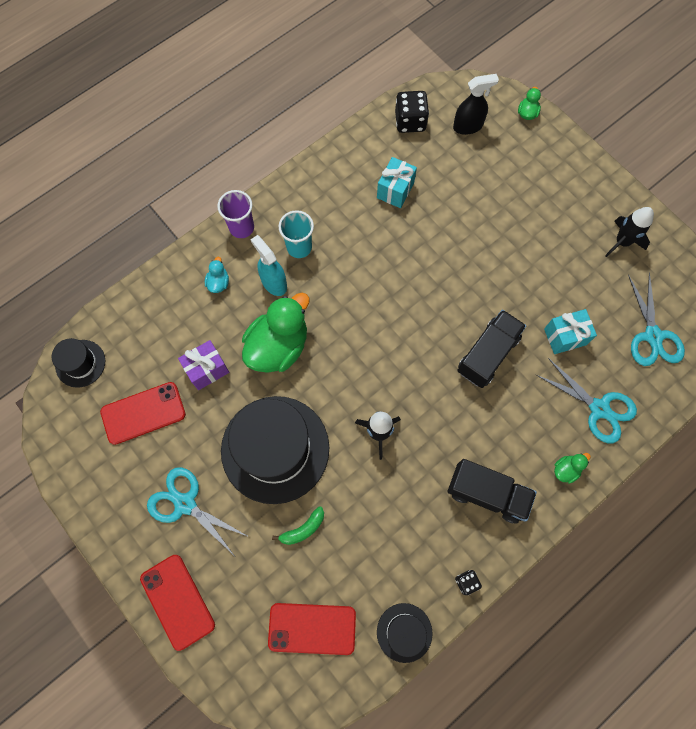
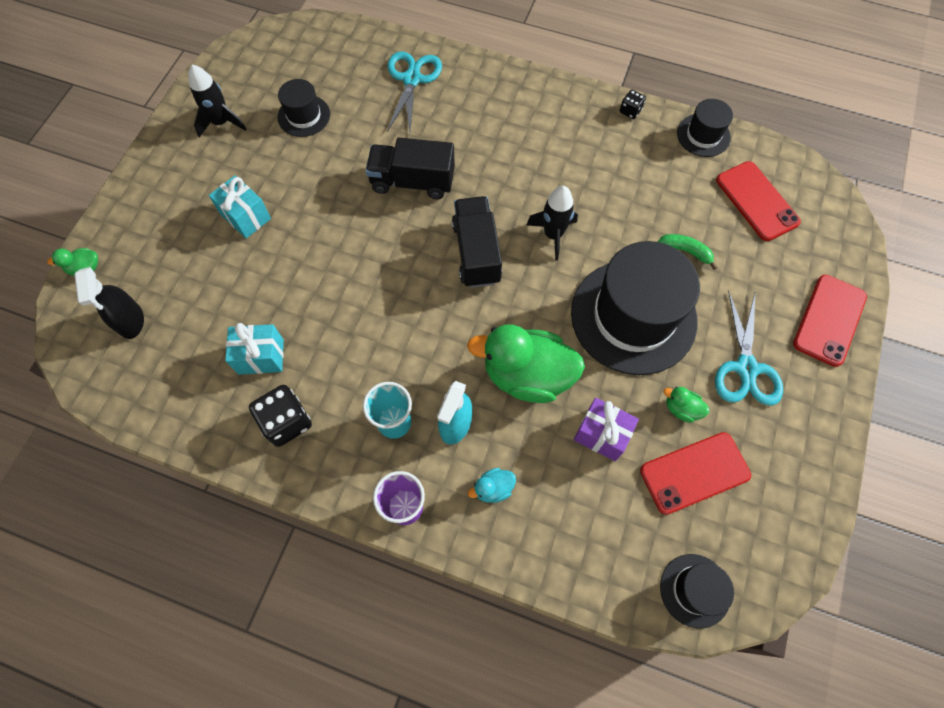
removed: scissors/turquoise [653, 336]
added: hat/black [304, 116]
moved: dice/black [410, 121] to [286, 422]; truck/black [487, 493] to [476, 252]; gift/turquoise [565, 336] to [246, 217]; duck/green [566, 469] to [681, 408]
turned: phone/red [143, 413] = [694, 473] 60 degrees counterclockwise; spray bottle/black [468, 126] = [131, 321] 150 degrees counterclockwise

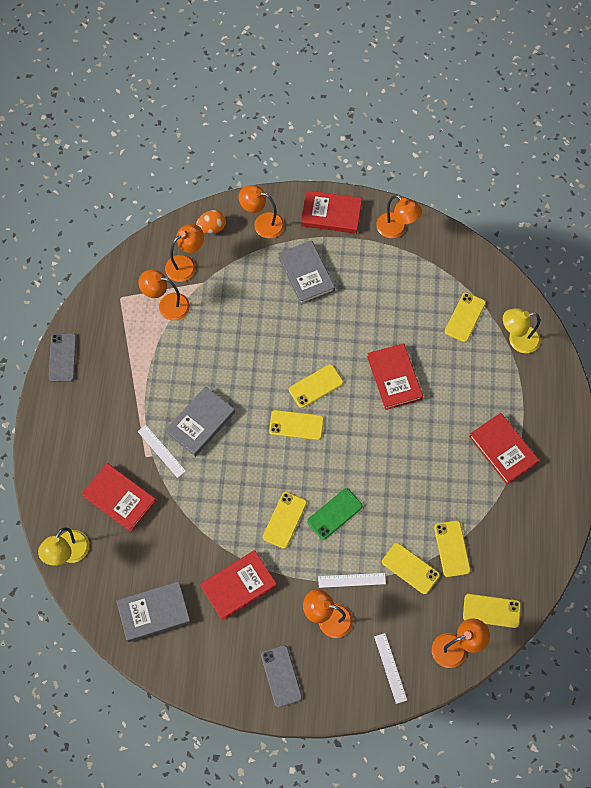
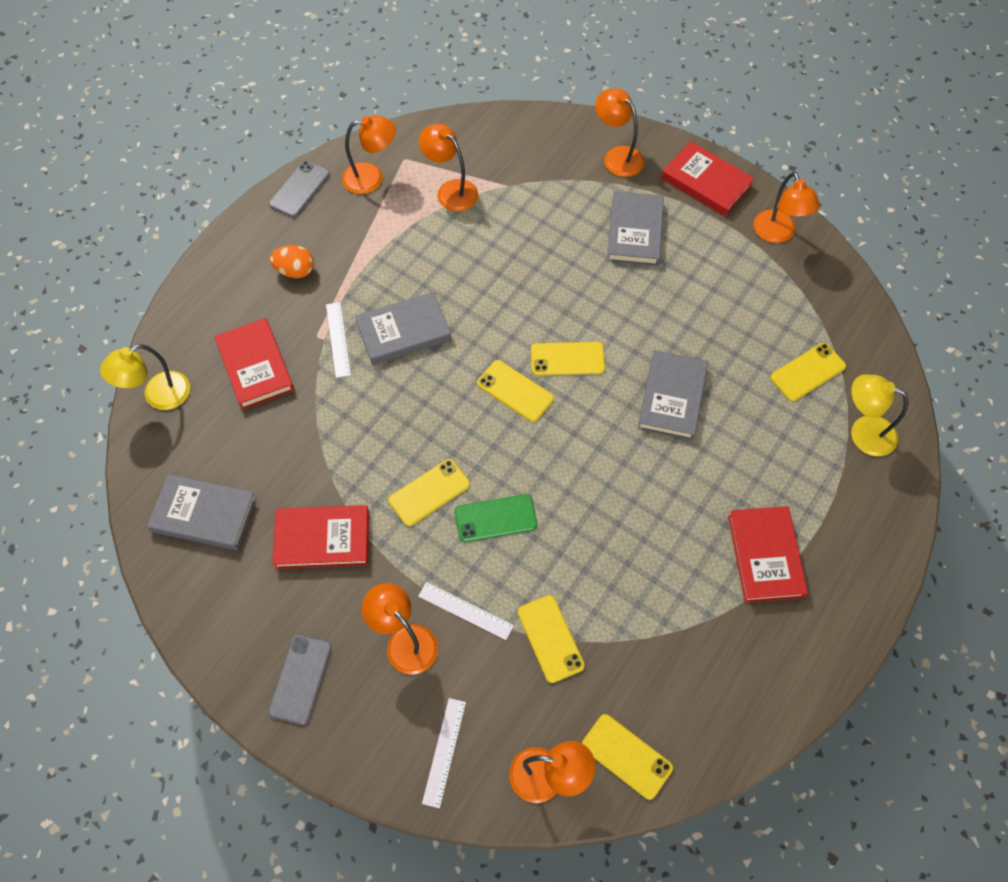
removed: phone/yellow [452, 548]
moved: lamp/orange [186, 264] to [371, 177]; egg/orange [212, 228] to [295, 271]
recoloured: book/red [394, 378] to book/grey [672, 398]

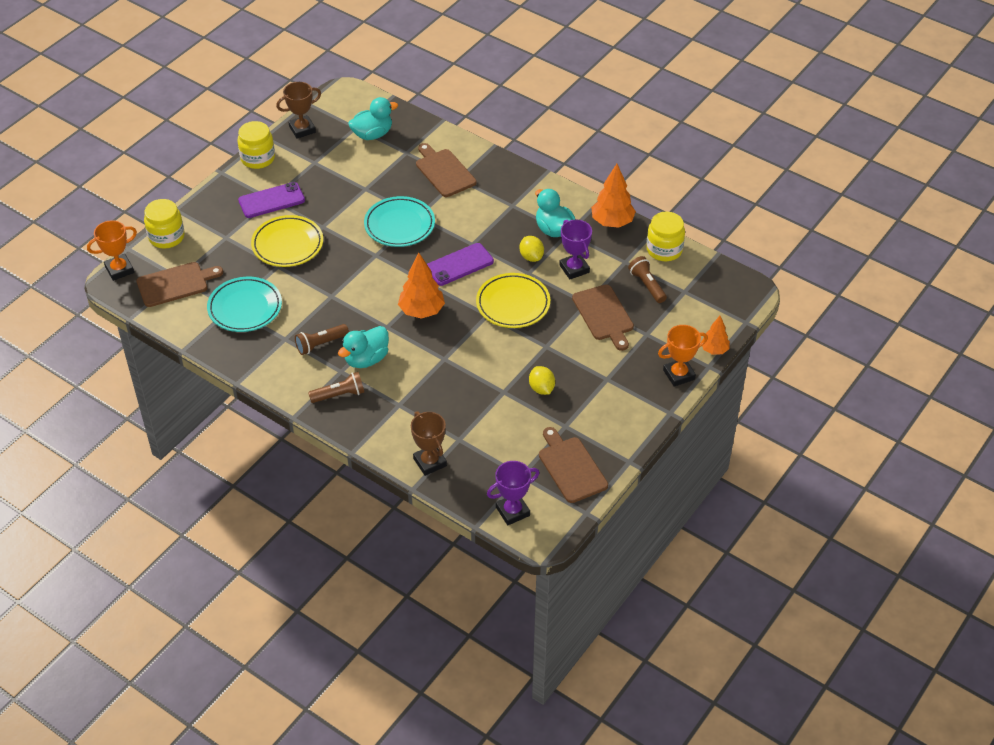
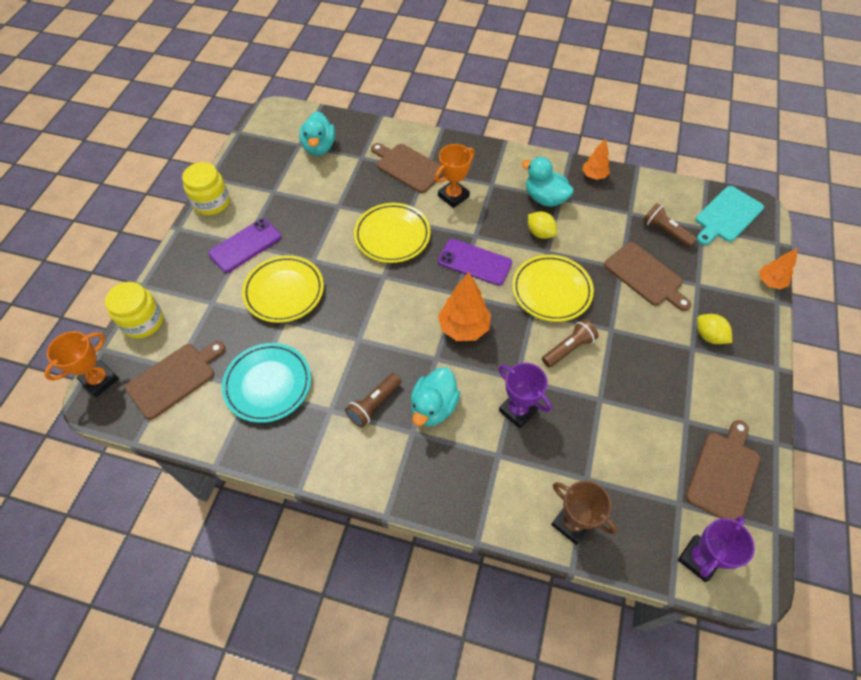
removed: trophy/brown [302, 129]; jar/yellow [664, 250]
added: cutting board/turquoise [727, 216]
moved: flashlight/brown [339, 395] to [568, 348]; lemon/yellow [541, 388] to [709, 336]; trophy/purple [574, 269] to [517, 410]; trophy/orange [679, 374] to [453, 196]
recoloured: plate/turquoise [399, 225] to plate/yellow [392, 236]
turned: duck/turquoise [372, 134] = [319, 147] 135 degrees clockwise; phone/purple [459, 264] = [474, 262] 75 degrees clockwise; cutting board/brown [571, 467] = [724, 473] 75 degrees clockwise
resized: tree/orange [612, 222] = [594, 176] x0.61

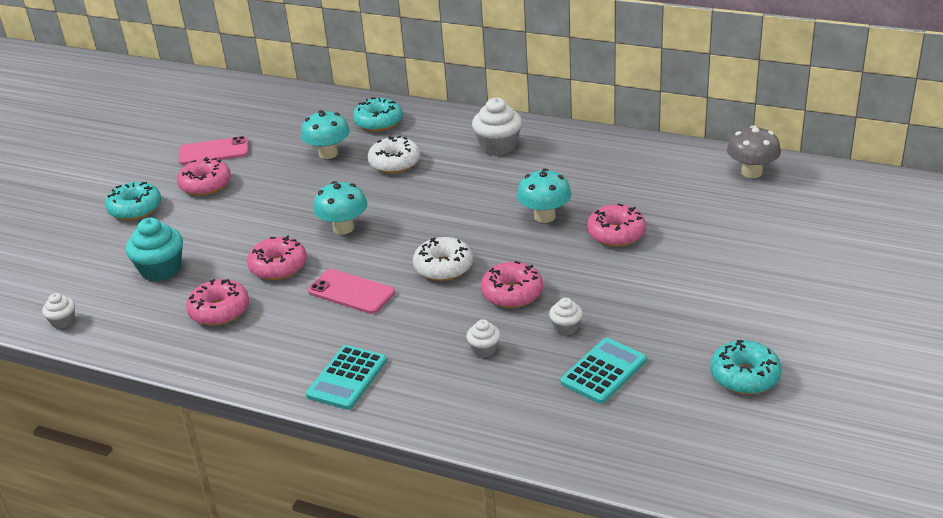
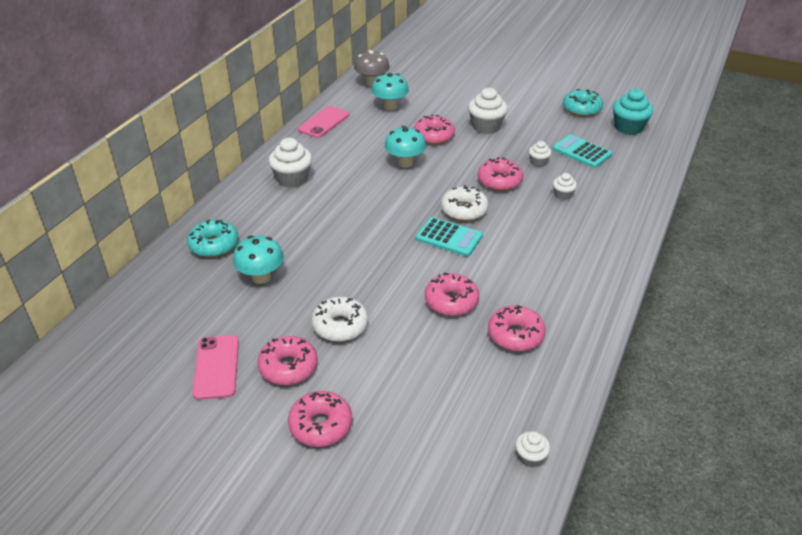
added: cupcake/white [486, 126]
moved: cupcake/turquoise [161, 269] to [628, 127]; calculator/turquoise [347, 378] to [449, 237]; phone/pink [351, 292] to [323, 122]; mushroom/turquoise [343, 228] to [390, 106]; donut/white [394, 163] to [340, 326]
recoloured: donut/turquoise [135, 209] to donut/pink [321, 425]

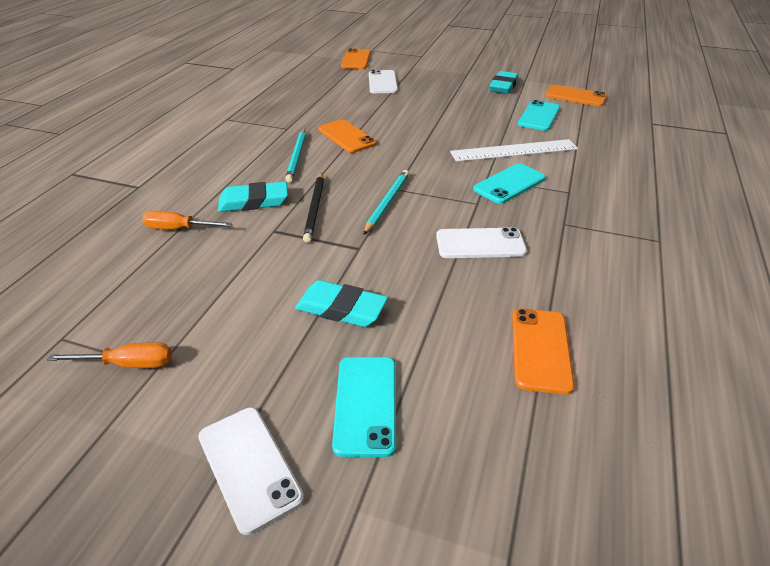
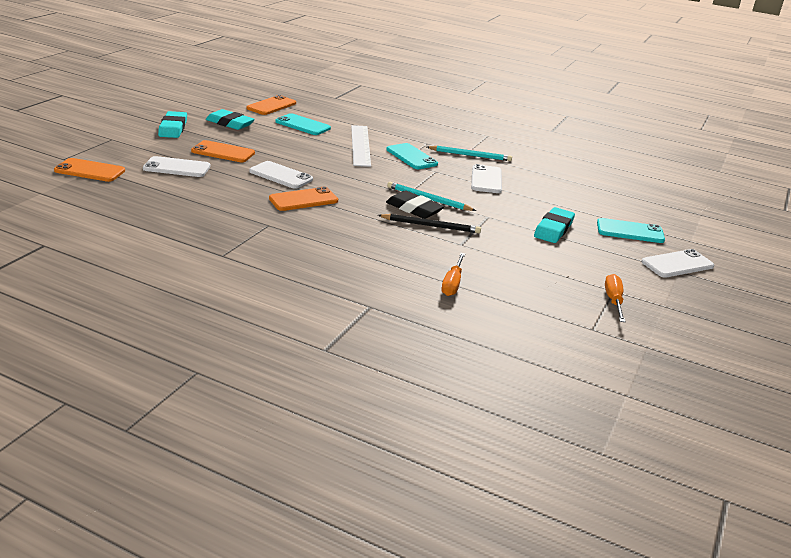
added: phone/white [281, 175]; eraser/black [414, 209]
moved: eraser/turquoise [254, 202] to [173, 128]; pencil/turquoise [297, 156] to [470, 155]; phone/orange [540, 349] to [223, 152]

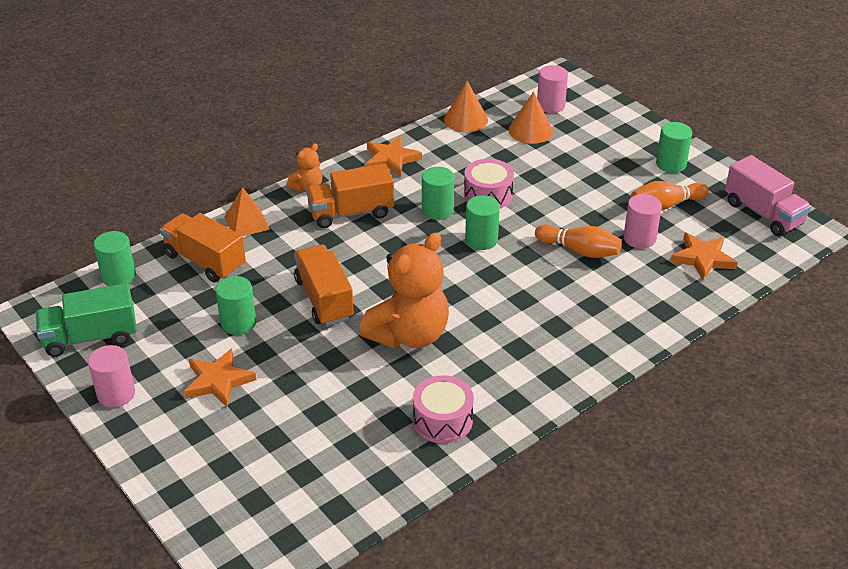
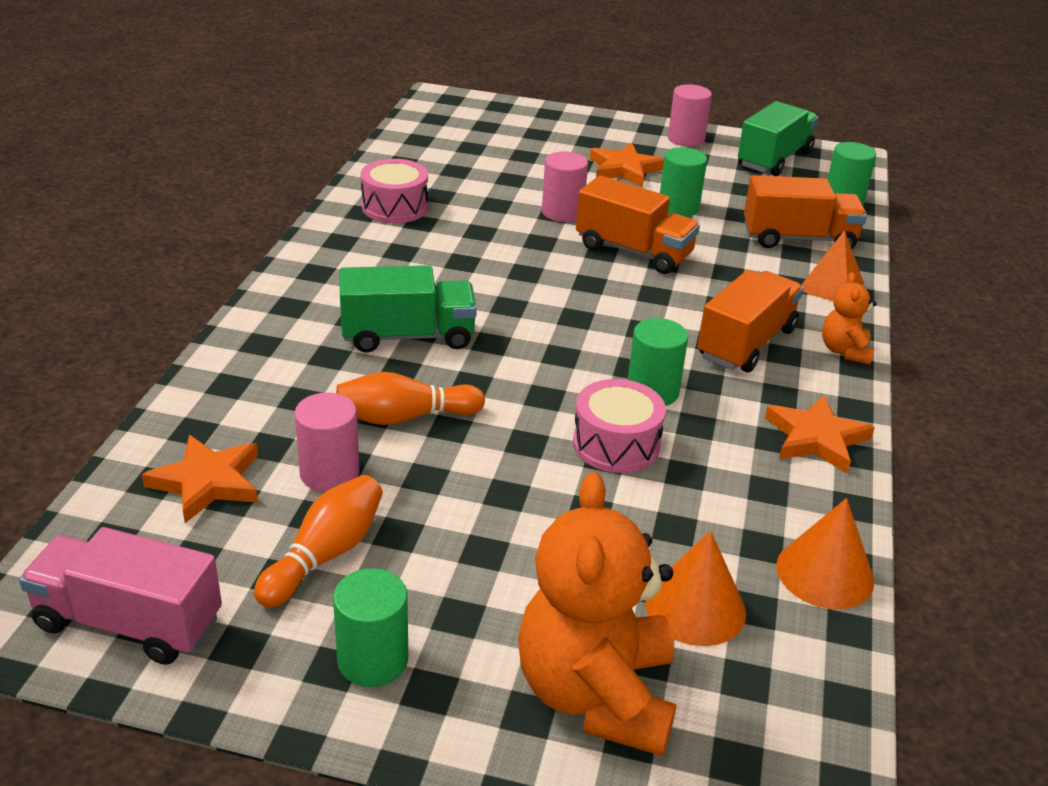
removed: cylinder/green [481, 240]
added: truck/green [408, 336]
moved: teddy bear/orange [409, 335] to [596, 694]; cylinder/pink [550, 105] to [562, 212]

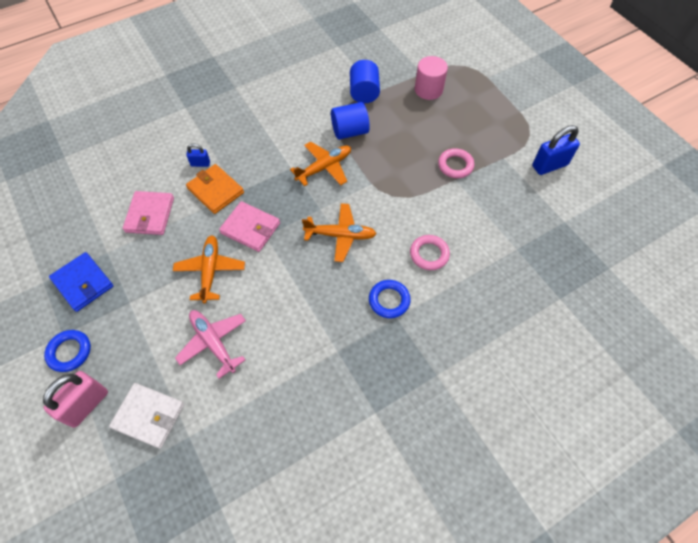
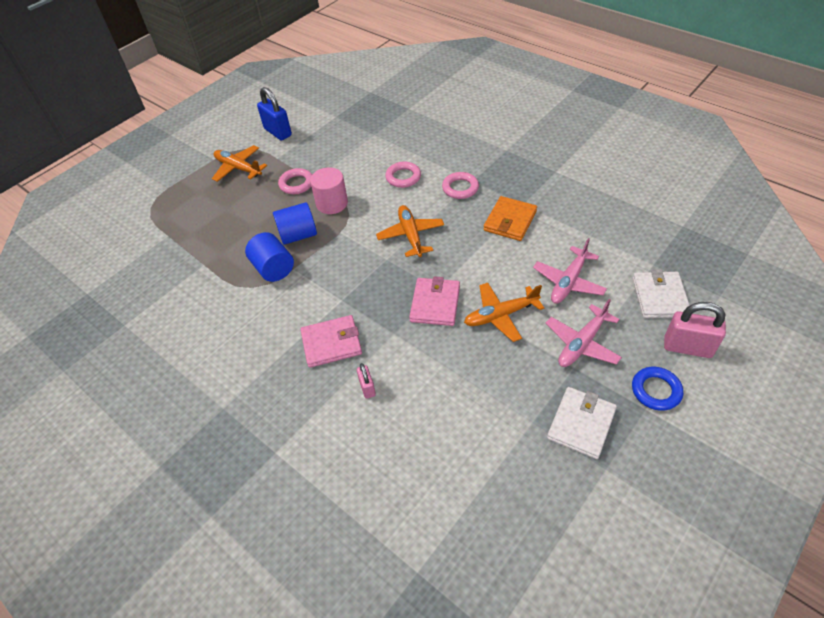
added: plane/pink [582, 343]
moved: wallet/pink [150, 215] to [331, 343]; wallet/orange [215, 190] to [510, 221]; plane/orange [324, 167] to [238, 168]; cylinder/blue [364, 93] to [298, 235]; cylinder/pink [428, 90] to [332, 203]
recoloured: wallet/blue [83, 283] to wallet/white [581, 424]; padlock/blue [200, 164] to padlock/pink [367, 388]; ring/blue [389, 300] to ring/pink [460, 188]

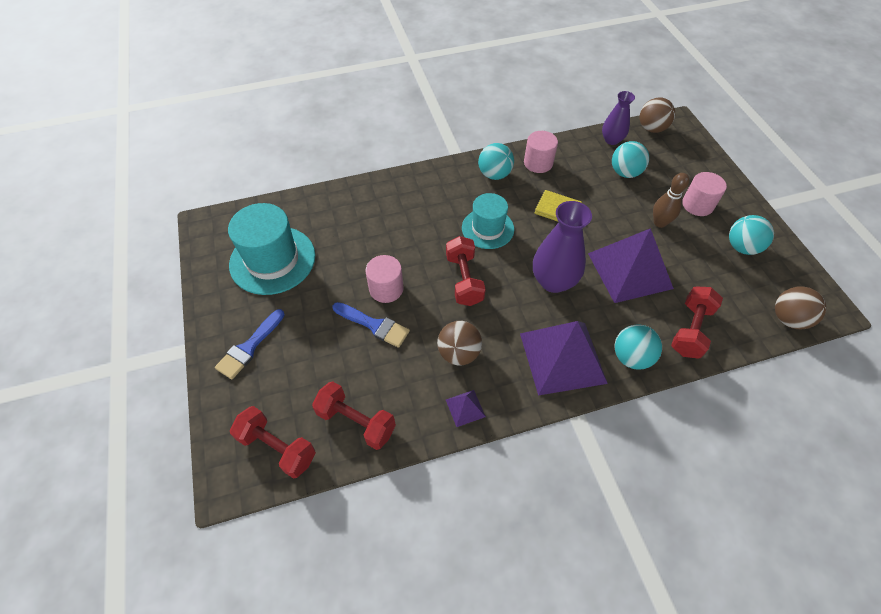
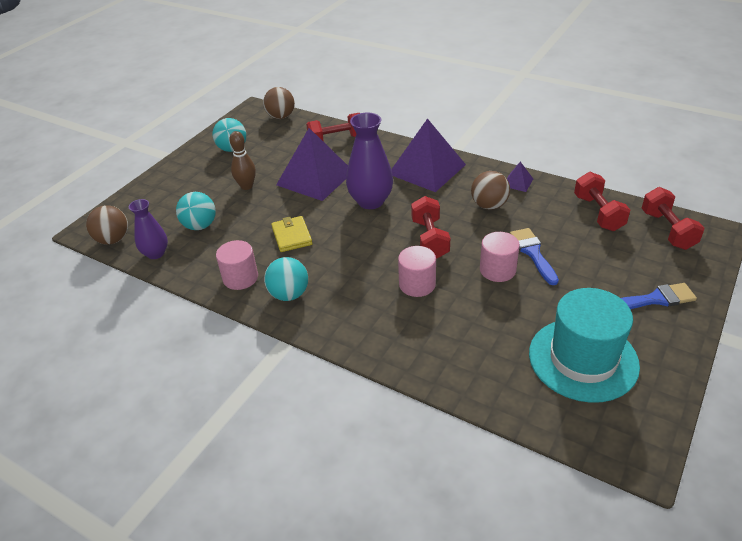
removed: hat/turquoise [487, 228]; ball/turquoise [631, 357]
moved: cylinder/pink [697, 205] to [417, 284]
turned: dumbbell/red [464, 280] = [430, 239] 45 degrees counterclockwise

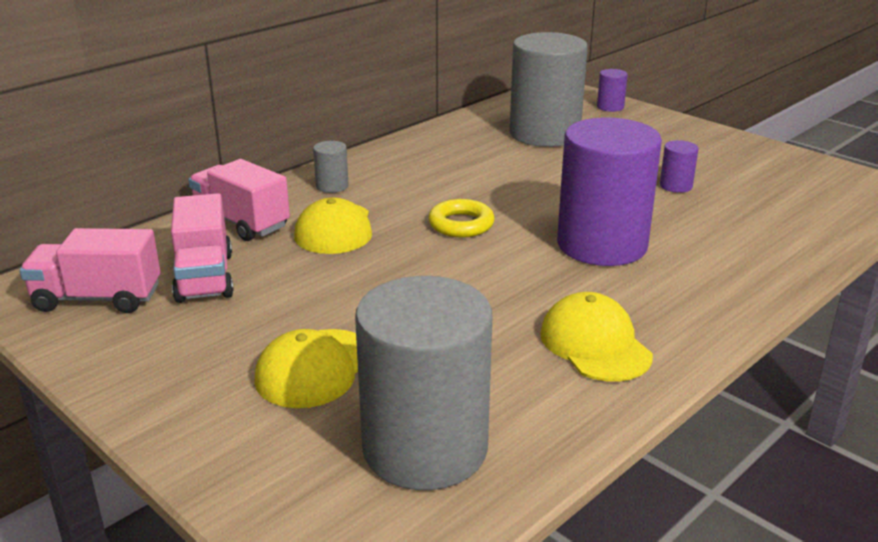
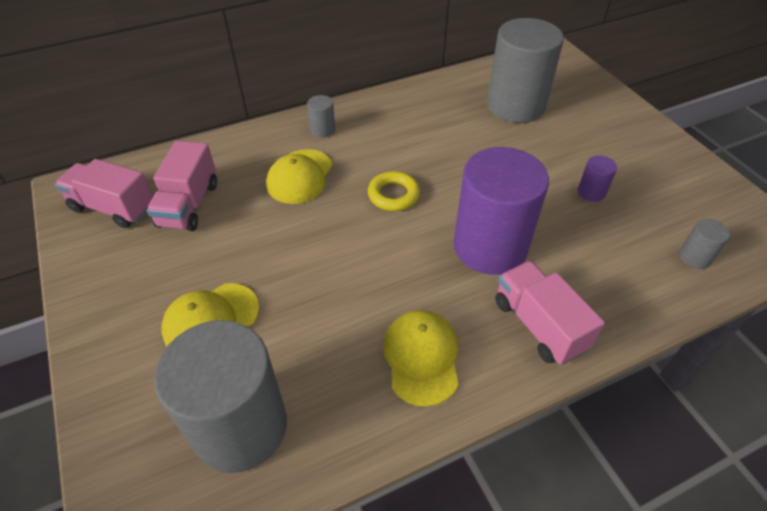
removed: cylinder/purple [610, 107]
added: cylinder/grey [694, 257]
moved: truck/pink [241, 222] to [539, 325]

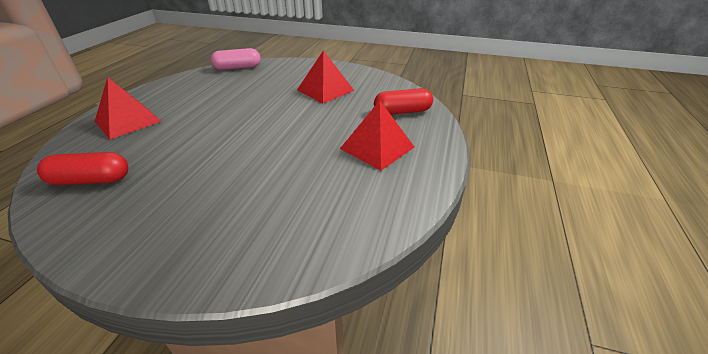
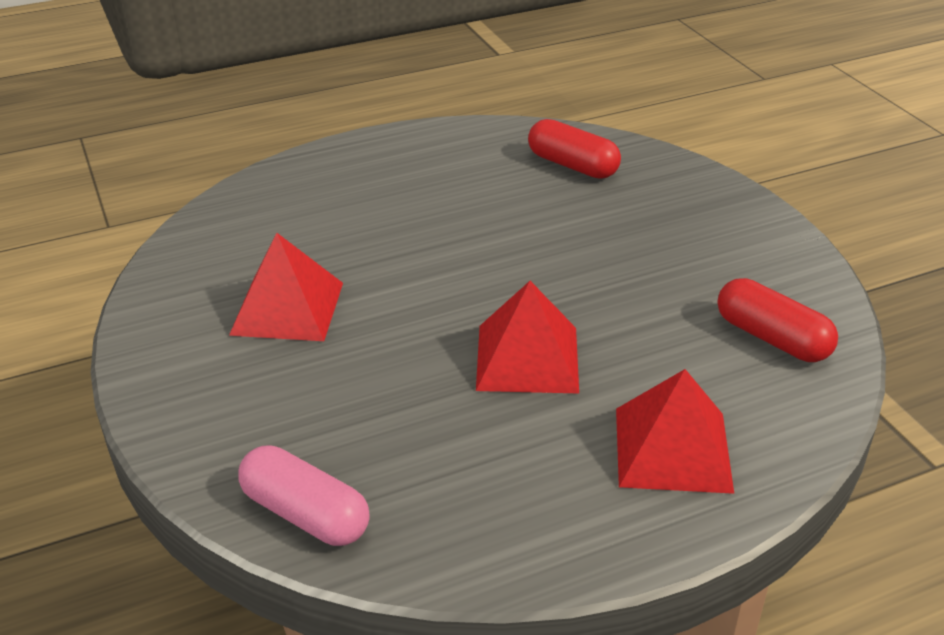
moved: pyramid/red [377, 147] to [527, 358]; capsule/red [402, 112] to [572, 165]

